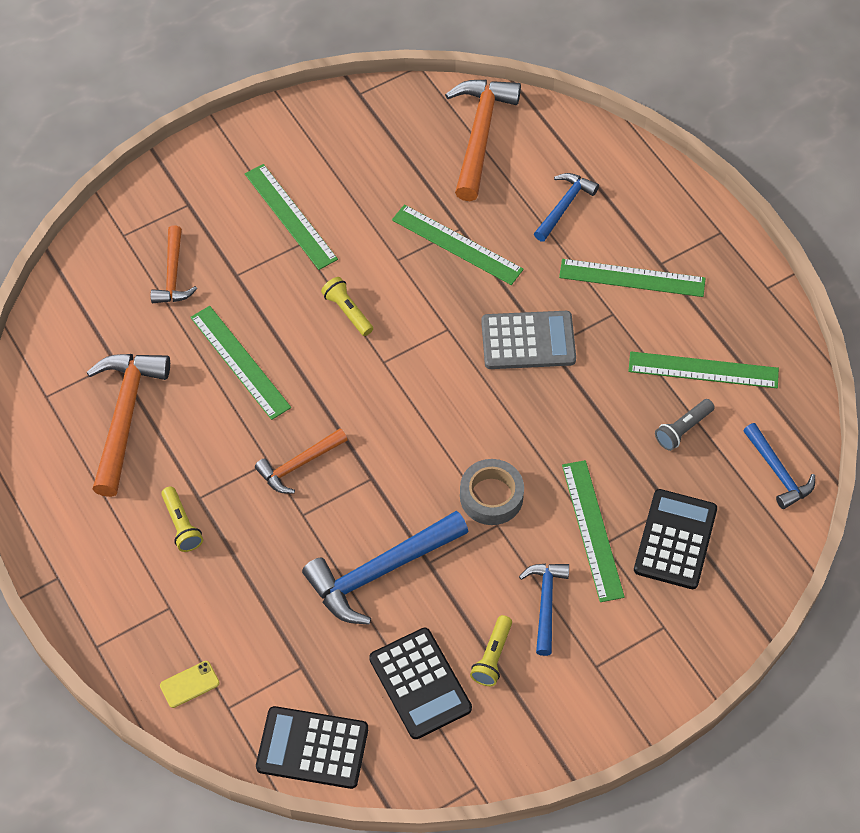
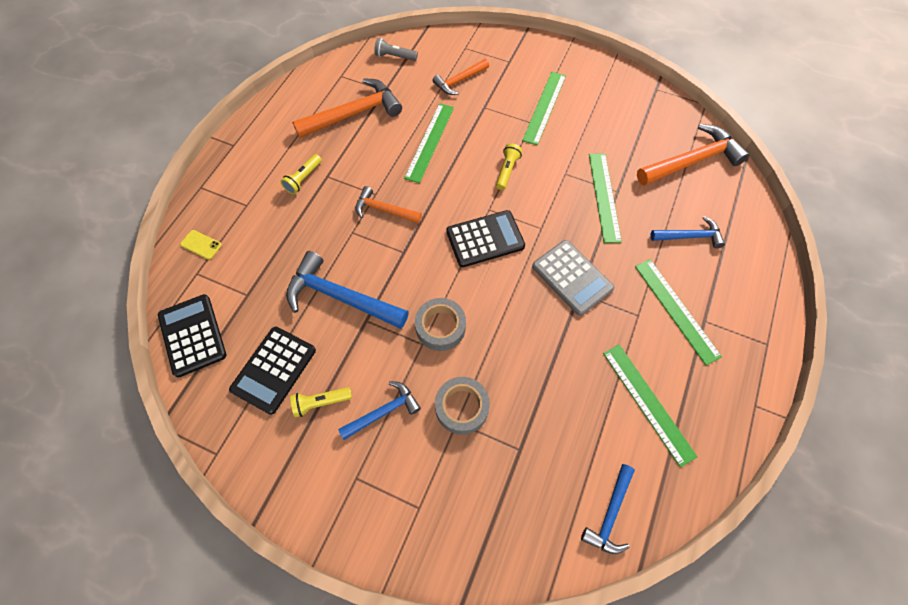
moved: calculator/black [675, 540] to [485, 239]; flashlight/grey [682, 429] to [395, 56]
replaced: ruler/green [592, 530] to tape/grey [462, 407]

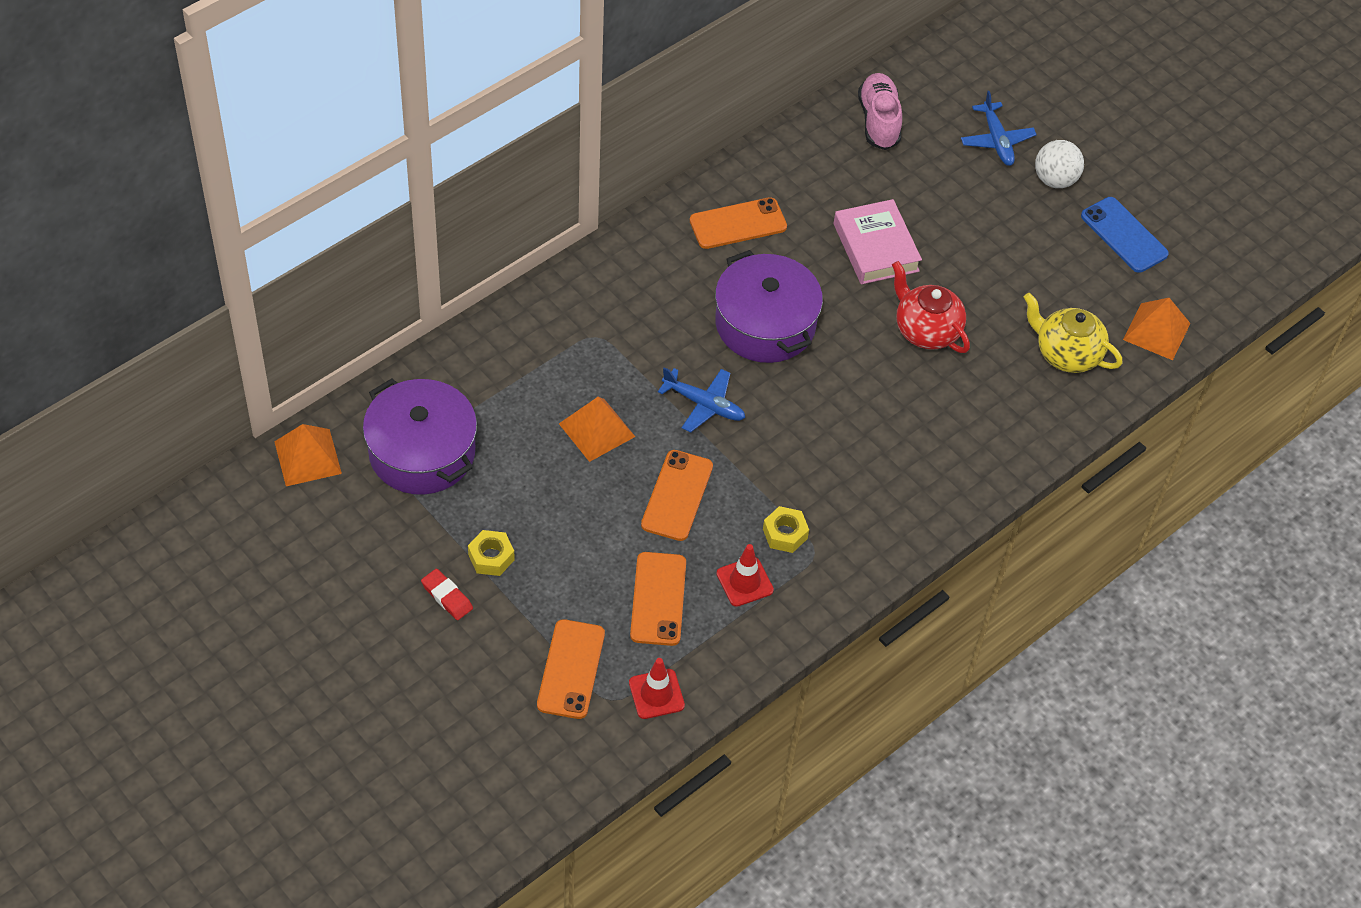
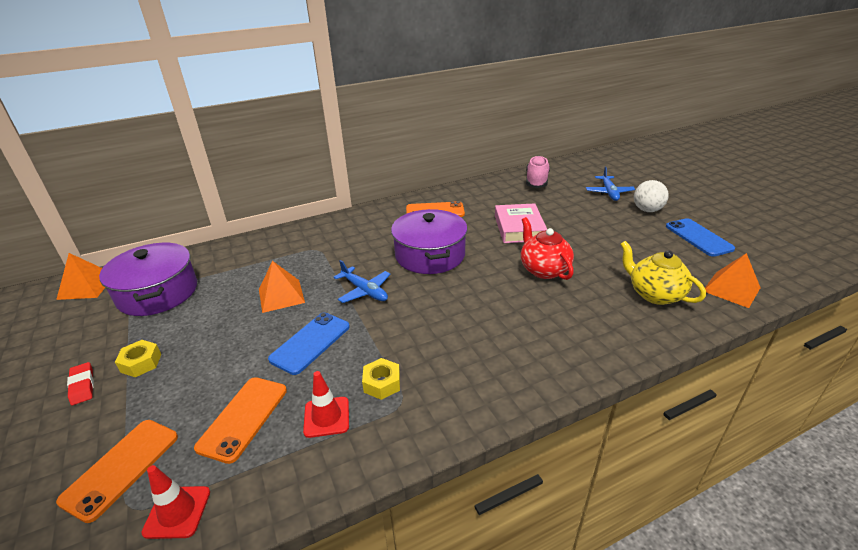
recoloured: phone/orange [677, 496] to phone/blue [310, 343]

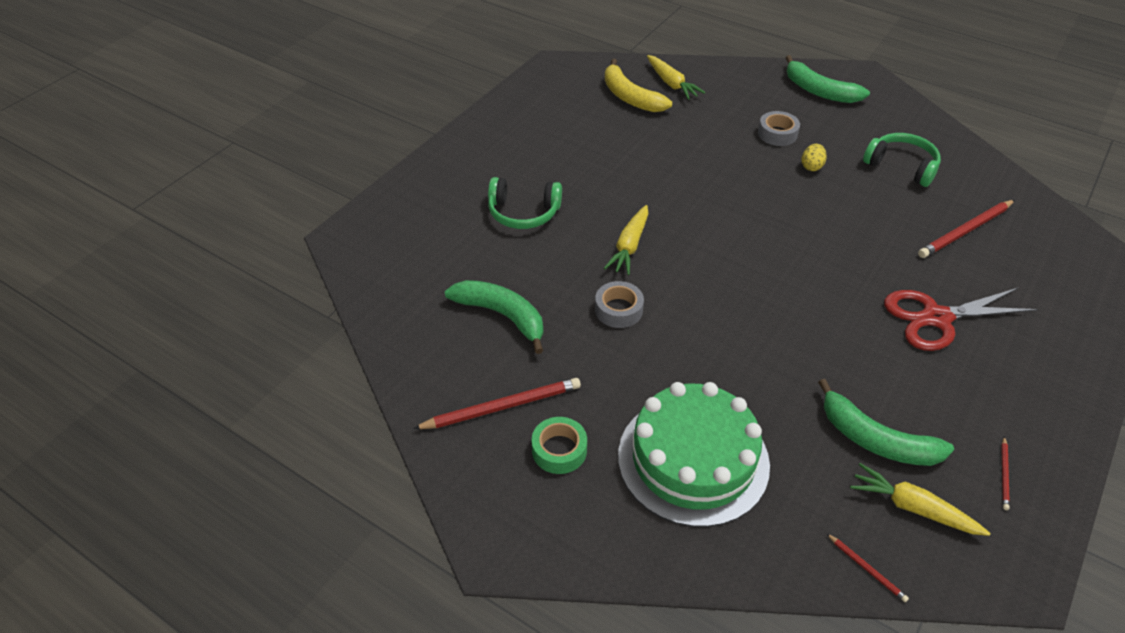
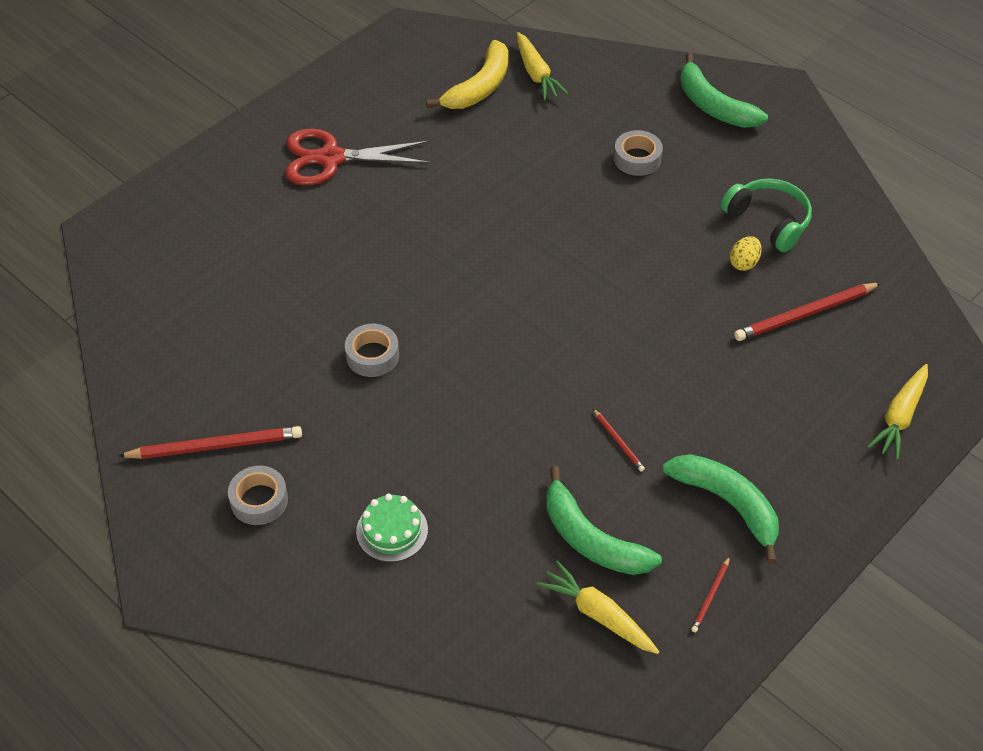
removed: headphones/green [523, 213]
moved: banana/green [502, 315] to [727, 503]; carrot/yellow [629, 246] to [900, 417]; egg/yellow [811, 166] to [744, 263]; pencil/red [867, 569] to [618, 441]; scissors/red [936, 318] to [330, 158]
recoloured: tape/green [559, 450] to tape/grey [259, 500]
turned: banana/yellow [630, 97] = [480, 87] 120 degrees counterclockwise
resized: cake/green [693, 459] = [392, 530] x0.45

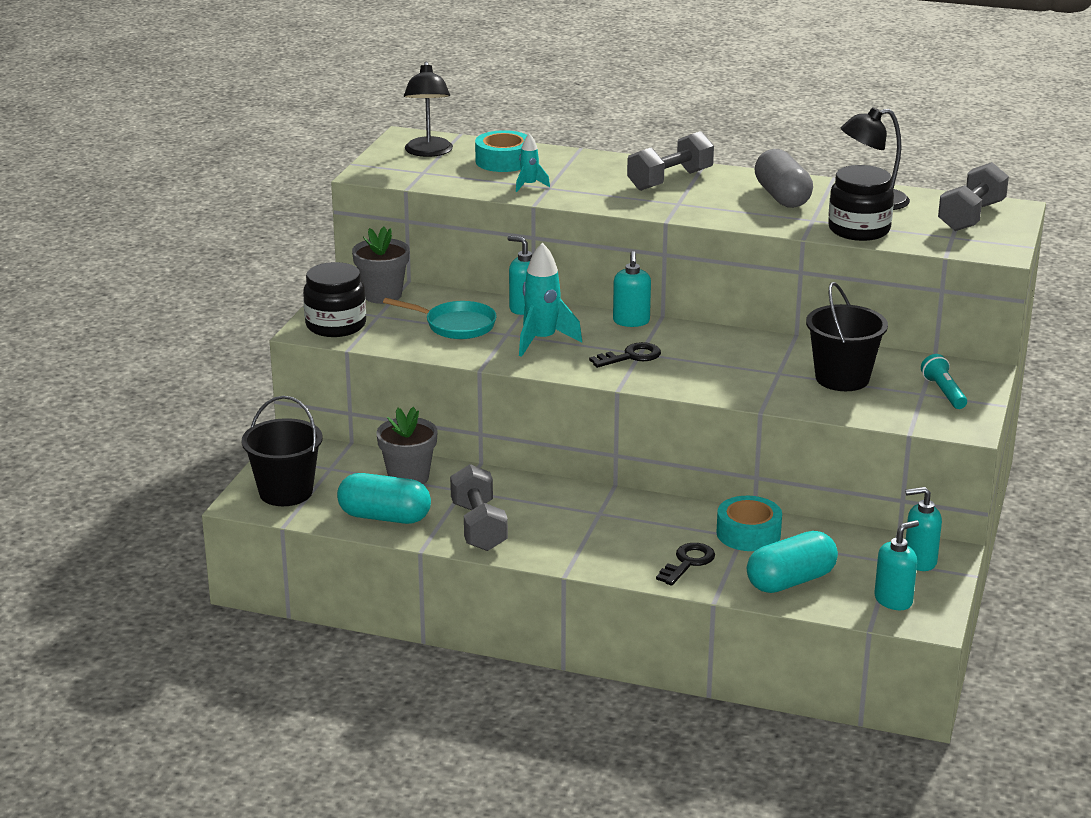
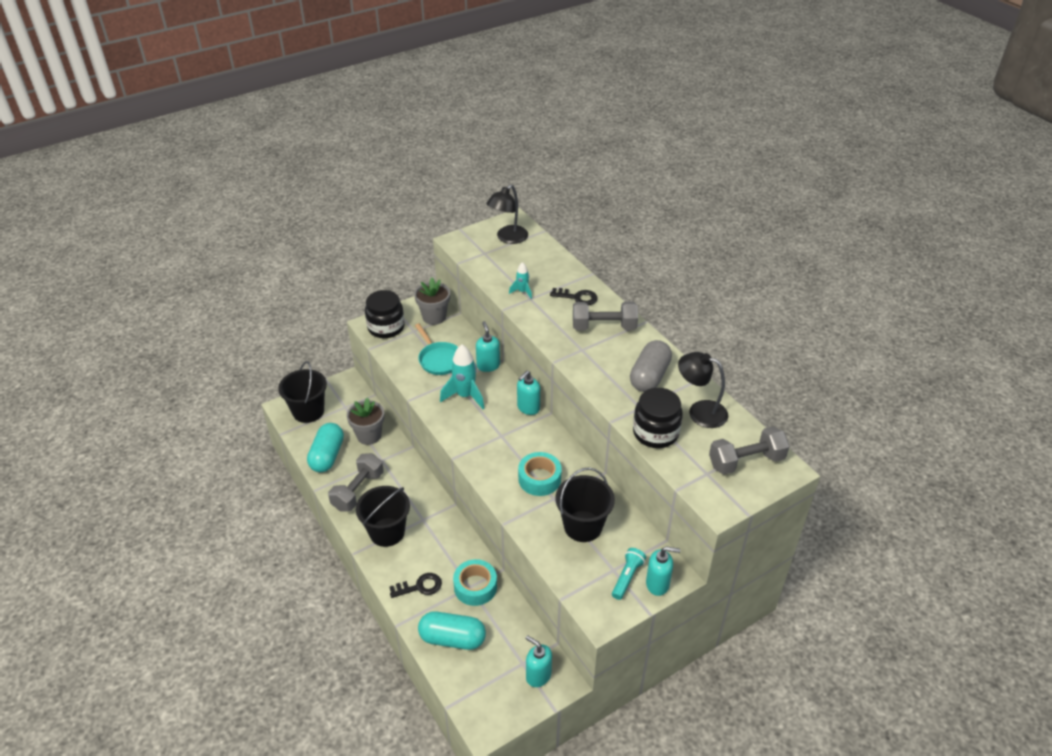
added: bucket/black [387, 532]
moved: tape/turquoise [503, 161] to [539, 479]; key/black [631, 356] to [577, 297]; soap dispenser/turquoise [893, 600] to [657, 584]
turned: capsule/turquoise [384, 517] = [327, 456] 45 degrees clockwise

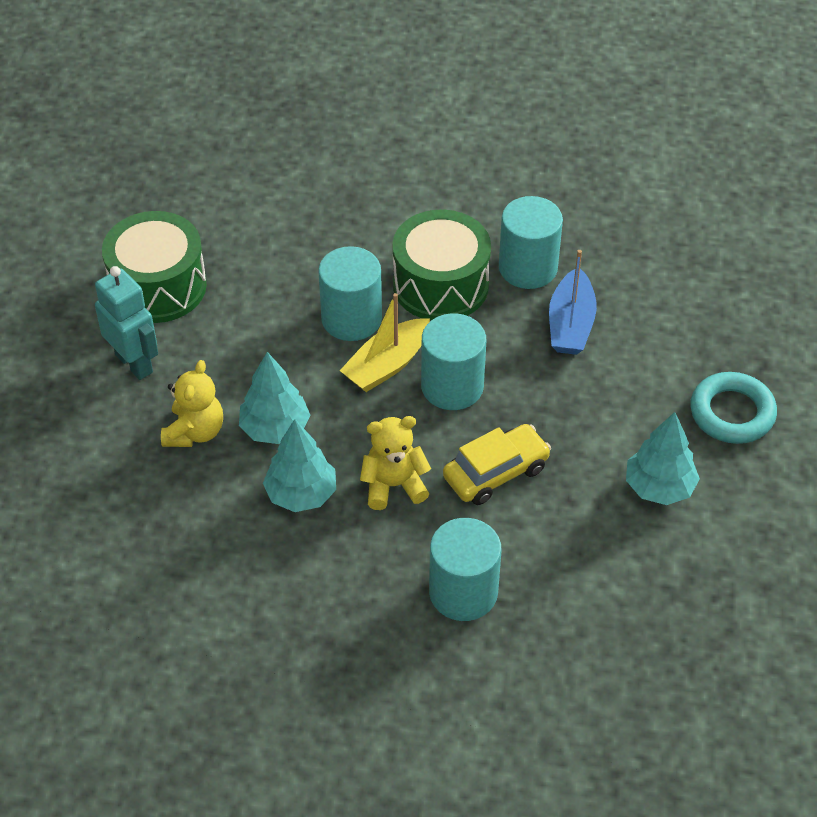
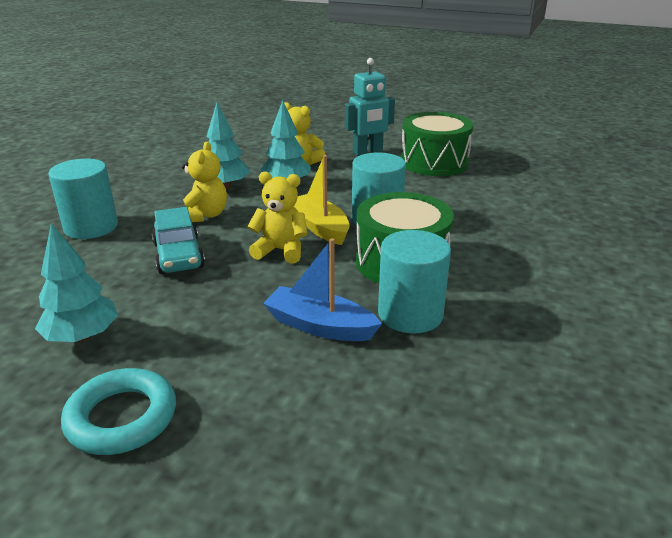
replaced: cylinder/turquoise [452, 386] to teddy bear/yellow [280, 250]
recoloured: car/yellow [496, 472] to car/turquoise [179, 255]

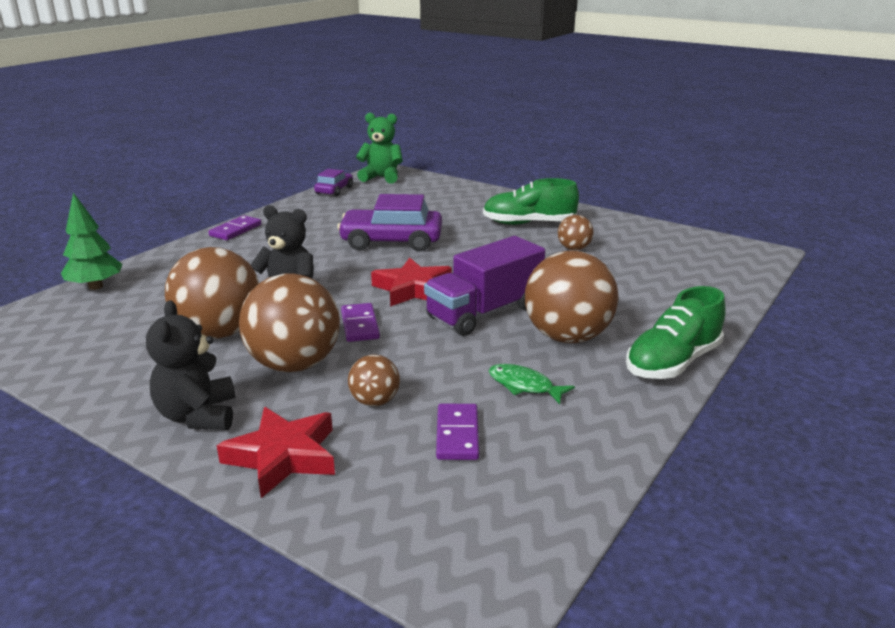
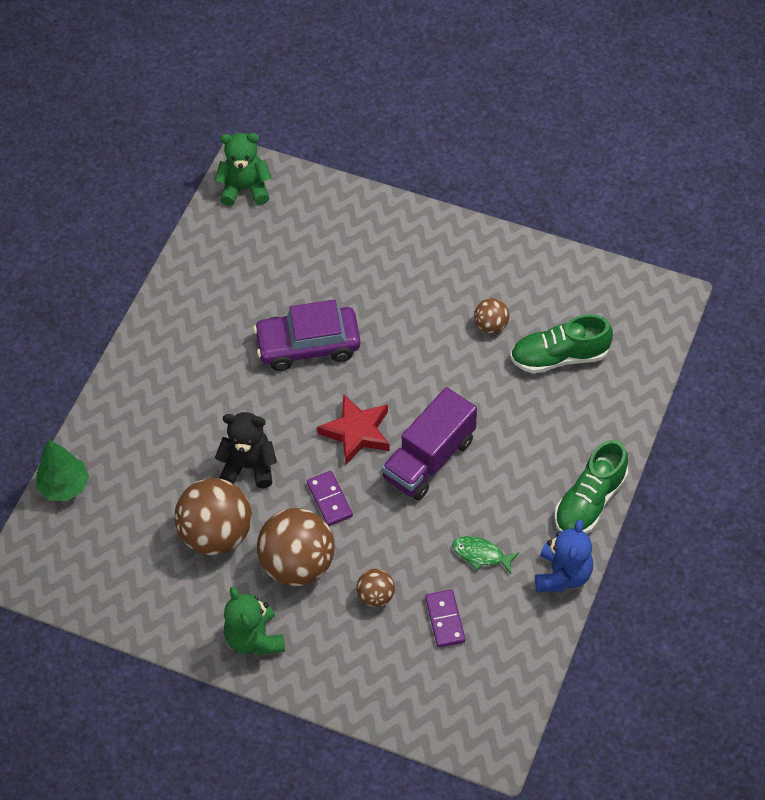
removed: domino/purple [235, 230]; star/red [283, 456]; car/purple [334, 190]; ball/brown [567, 337]
added: teddy bear/blue [563, 575]
moved: shoe/green [528, 223] to [559, 357]
recoloured: teddy bear/black [198, 416] to teddy bear/green [255, 638]

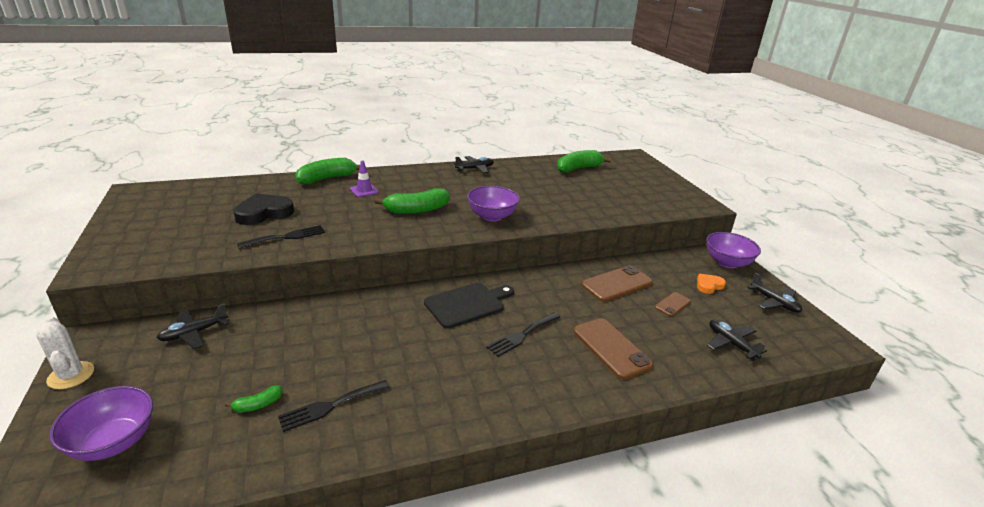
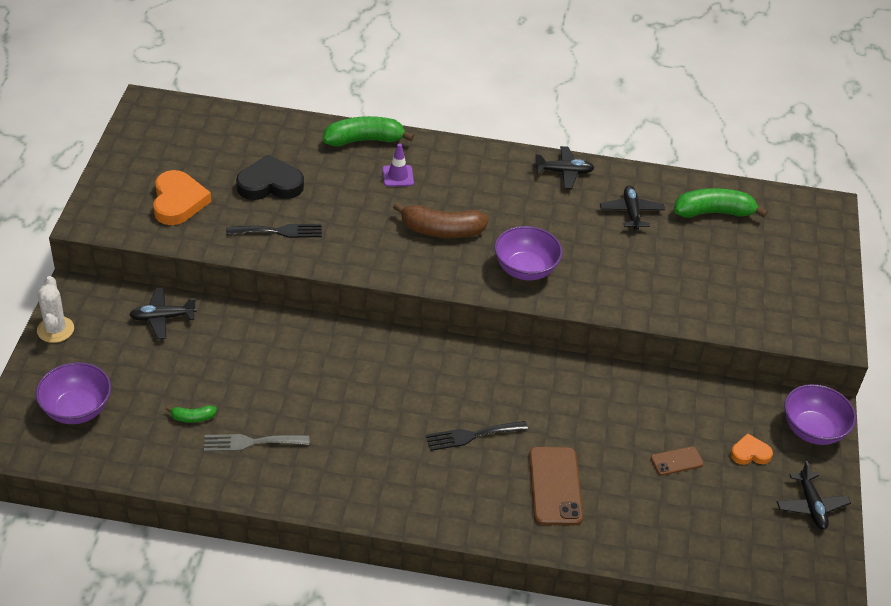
removed: cutting board/black [467, 304]; phone/brown [617, 284]
added: heart/orange [178, 201]
moved: plane/black [731, 344] to [631, 212]
recoloured: fork/black [330, 406] to fork/grey [251, 442]; banana/green [417, 210] to banana/brown [441, 230]

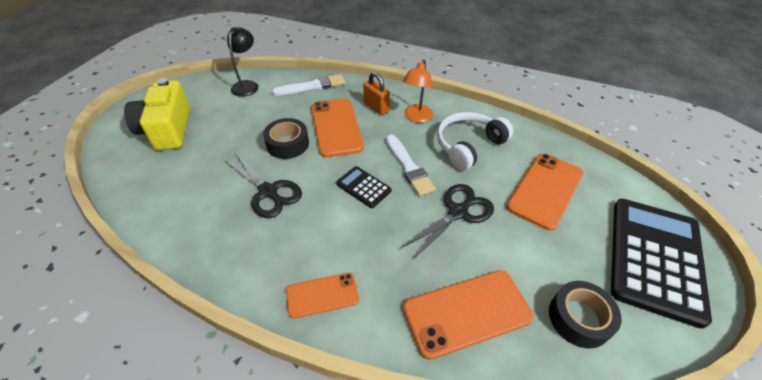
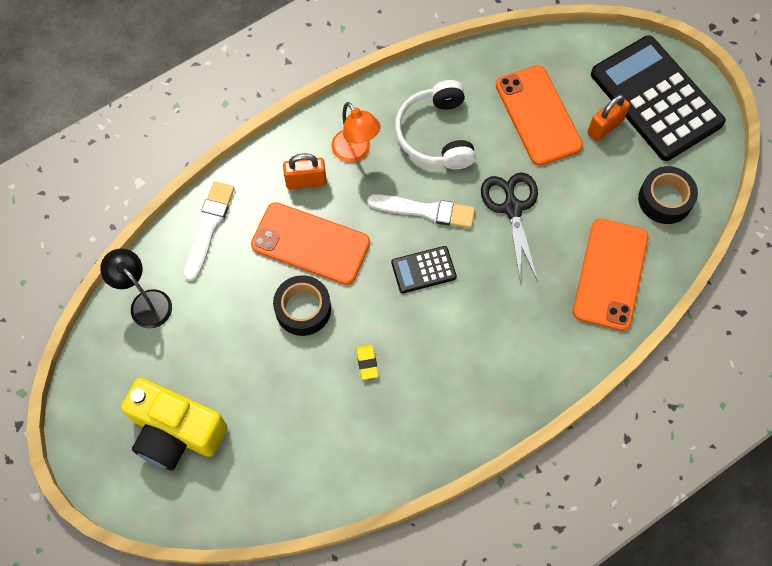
removed: phone/orange [322, 295]
added: padlock/orange [605, 127]
replaced: scissors/black [268, 192] to eraser/yellow [367, 363]

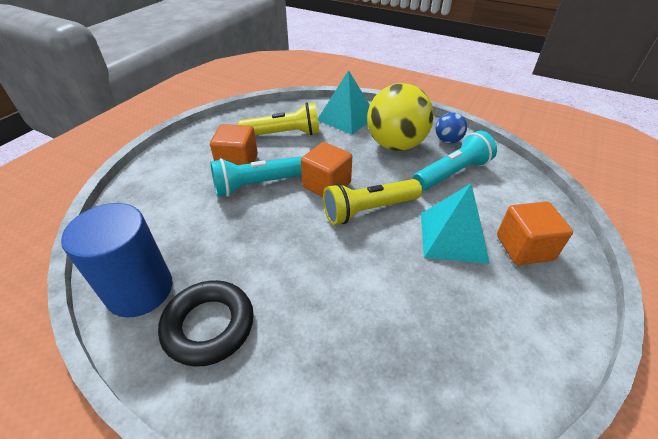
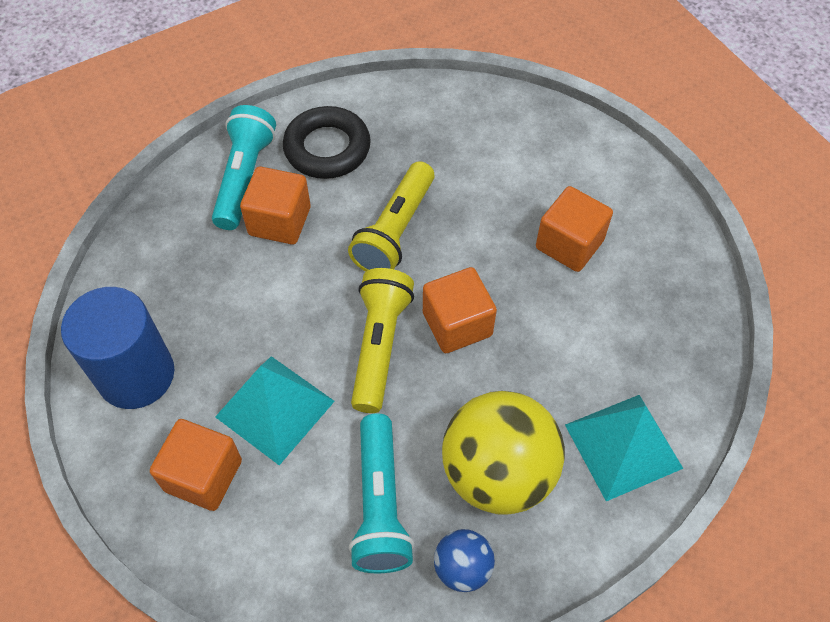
added: cube/orange [279, 221]
moved: cylinder/blue [140, 290] to [136, 375]; flashlight/turquoise [257, 185] to [244, 177]; flashlight/yellow [284, 134] to [395, 231]

